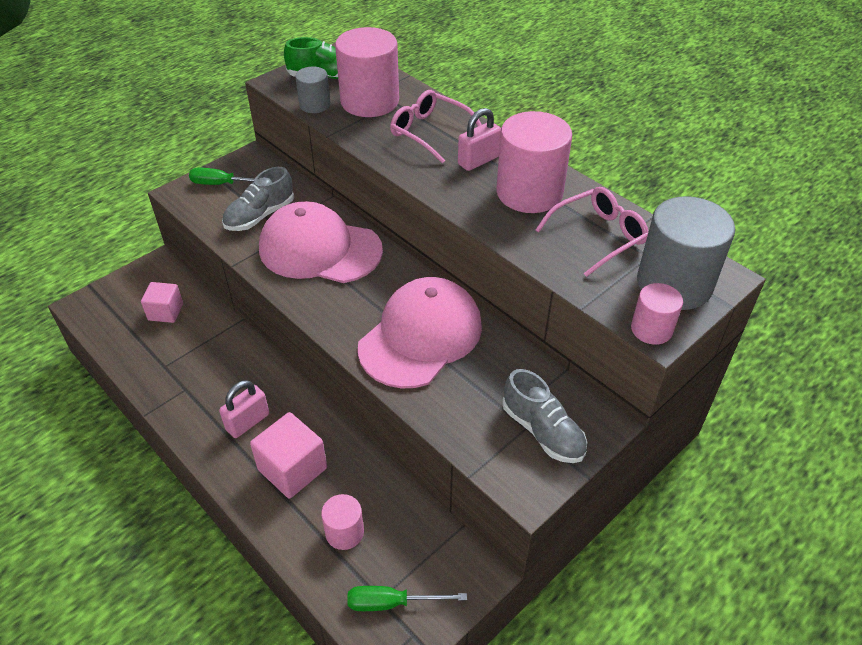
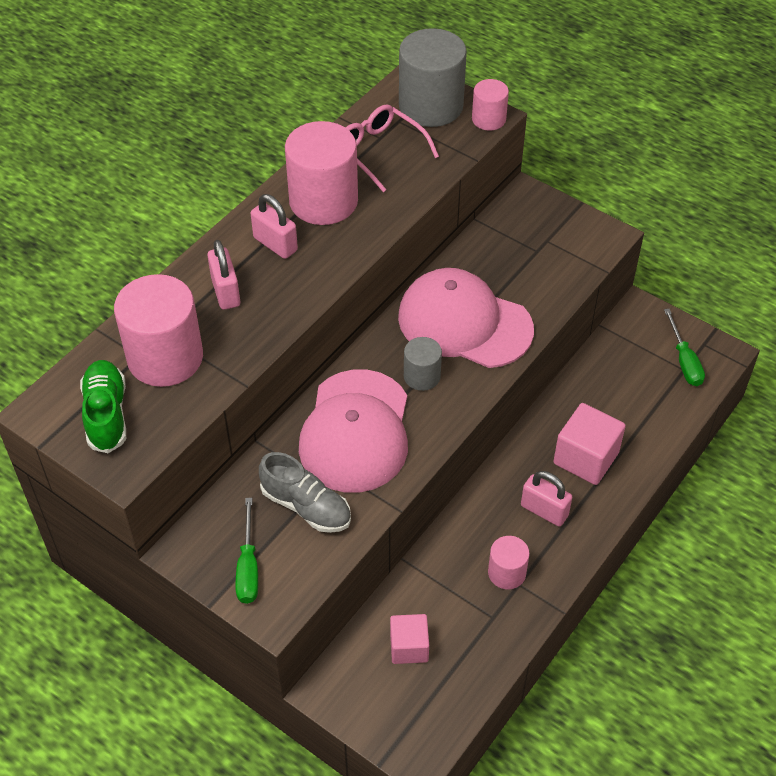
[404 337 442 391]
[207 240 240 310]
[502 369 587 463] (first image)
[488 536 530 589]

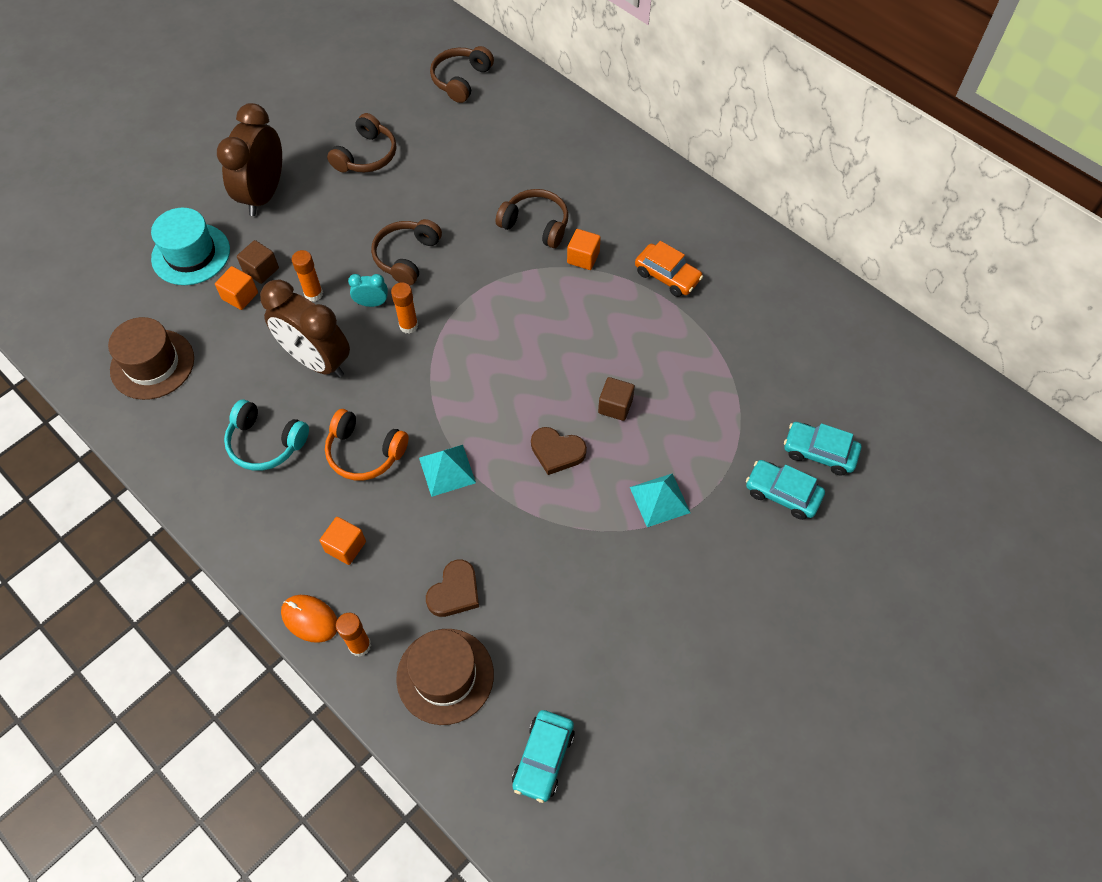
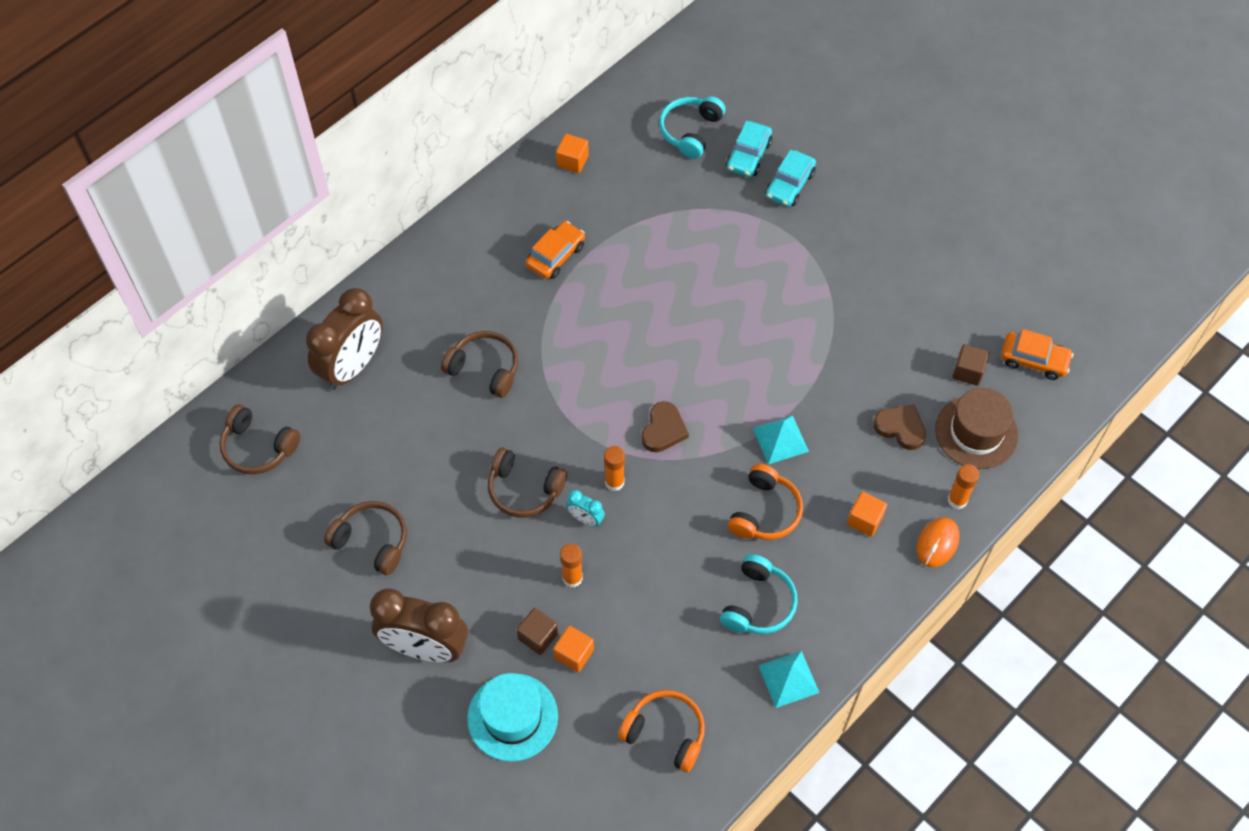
[441 331 519 398]
[556 134 589 173]
[566 490 605 527]
[306 288 383 390]
[618 690 705 772]
[952 344 989 386]
[641 401 689 452]
[758 651 819 708]
[1001 329 1073 380]
[659 96 725 159]

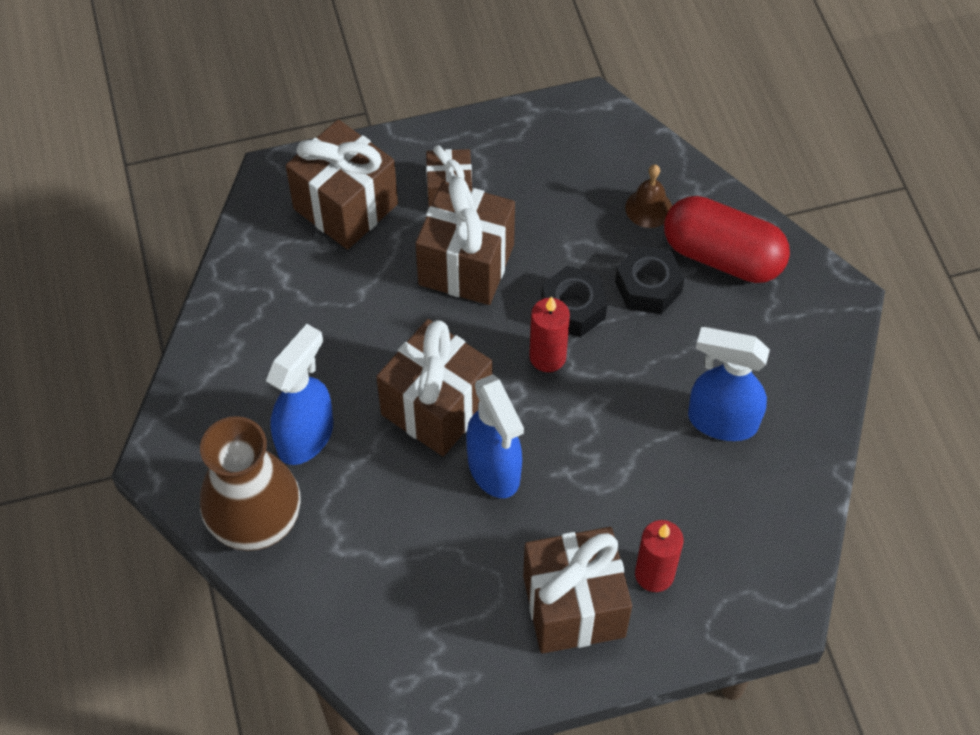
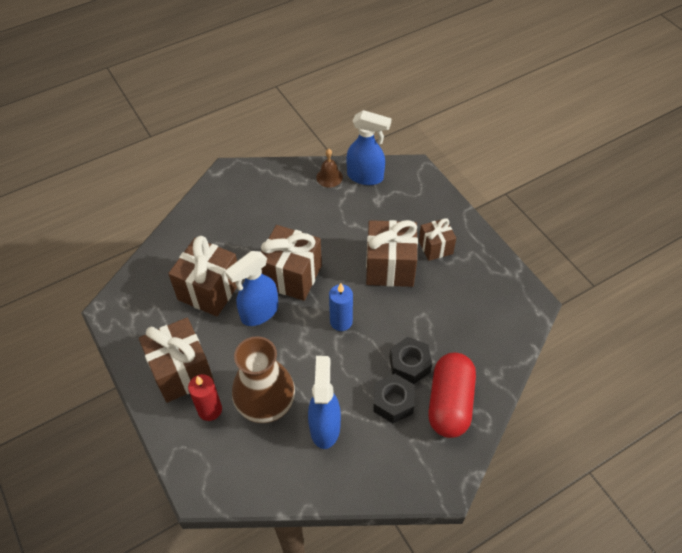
[168 236 237 317]
[316 149 343 187]
[373 374 415 423]
[329 283 353 331]
[346 110 391 185]
[232 336 295 423]

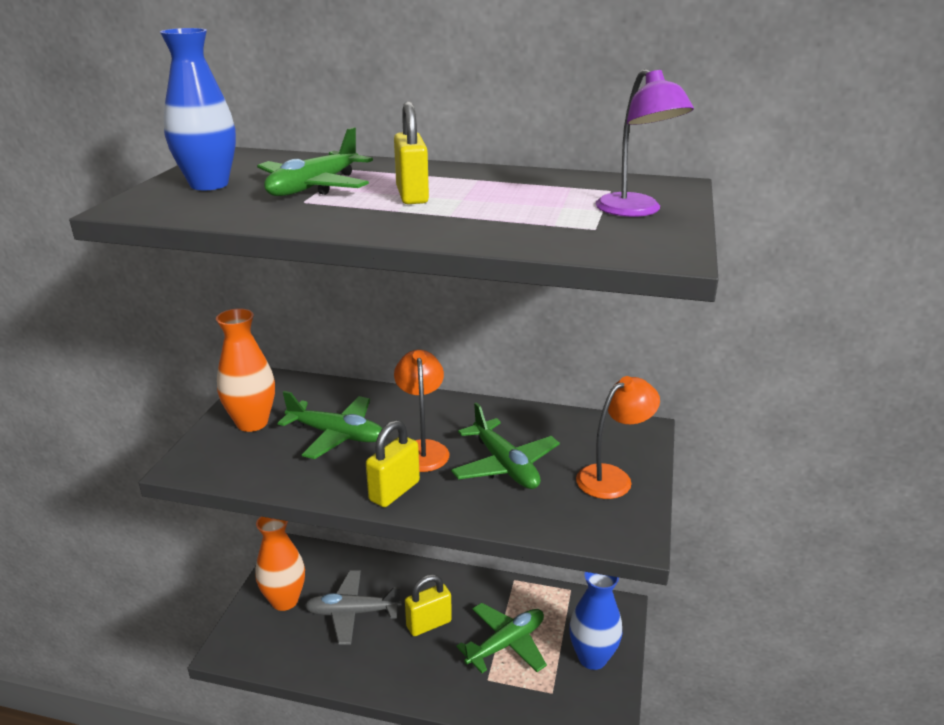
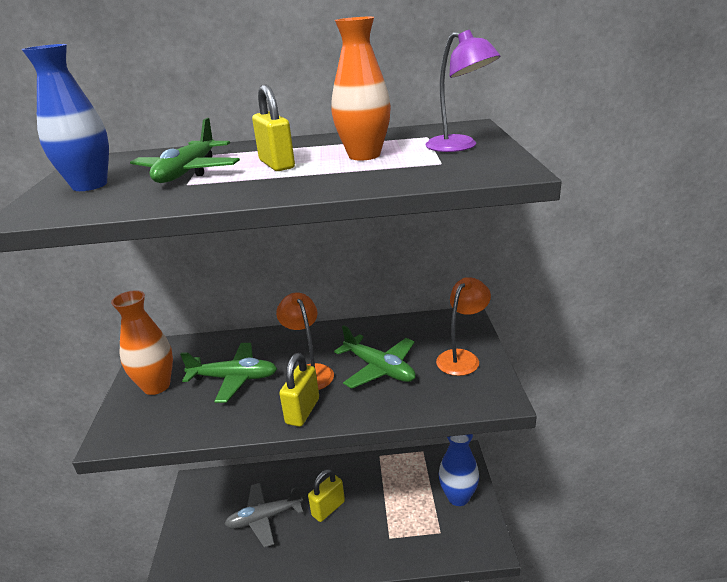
[331 17 391 160]
[456 603 547 673] (first image)

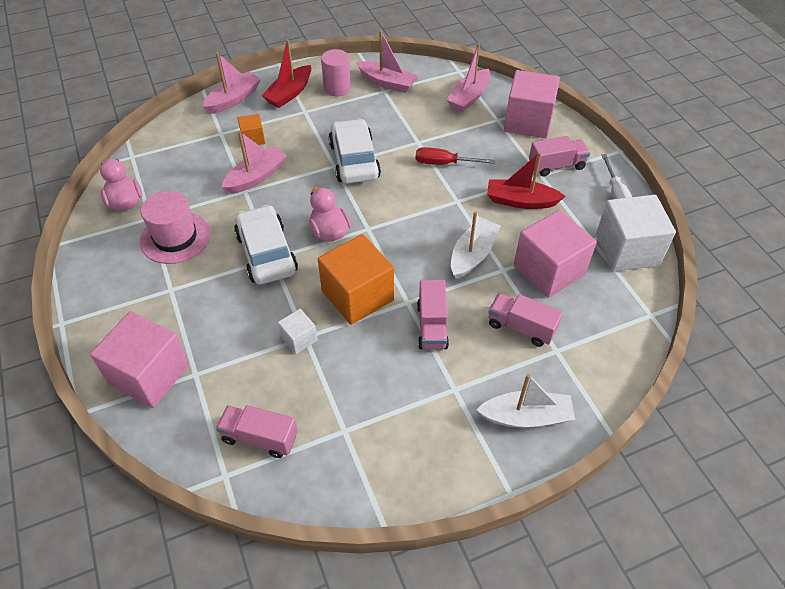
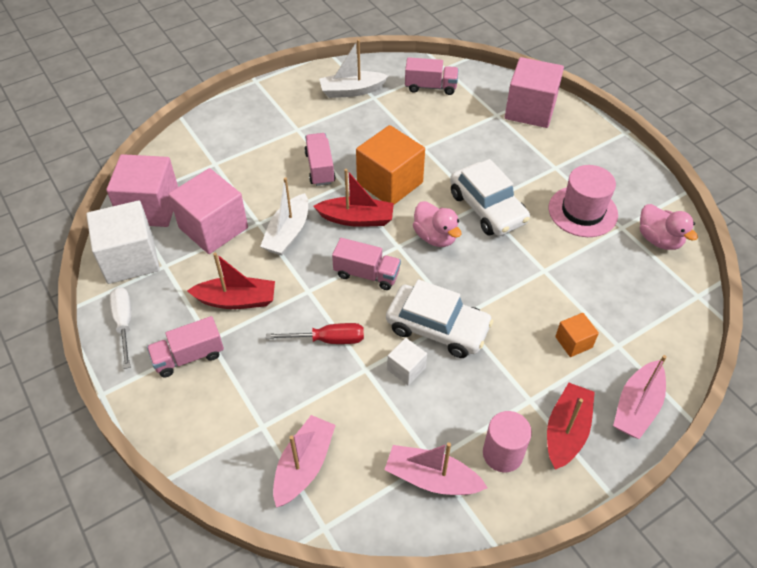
[106 154 178 227]
[386 279 493 358]
[221 131 287 194] (first image)
[332 238 401 290]
[387 338 427 385]
[319 39 388 98]
[313 169 394 227]

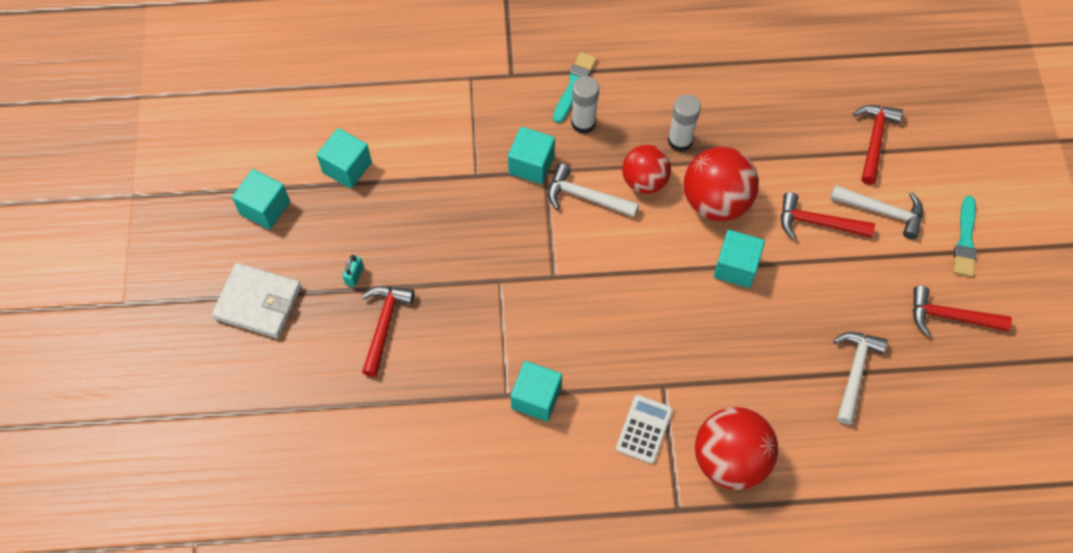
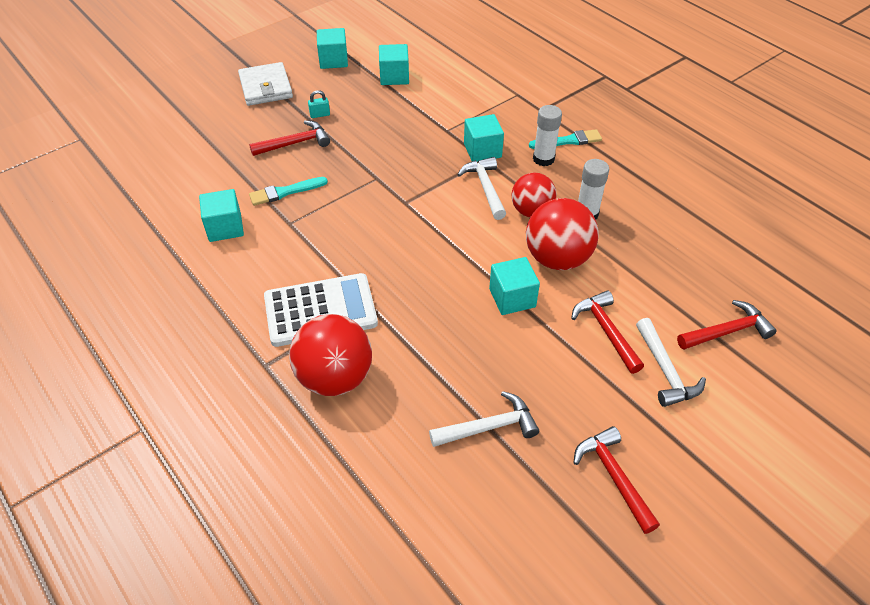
[249 177 328 206]
[199 189 244 242]
[264 273 378 347]

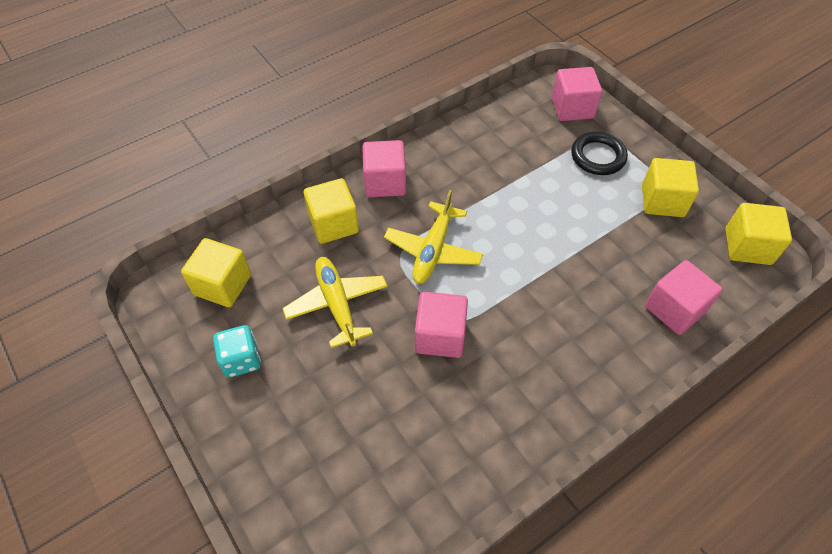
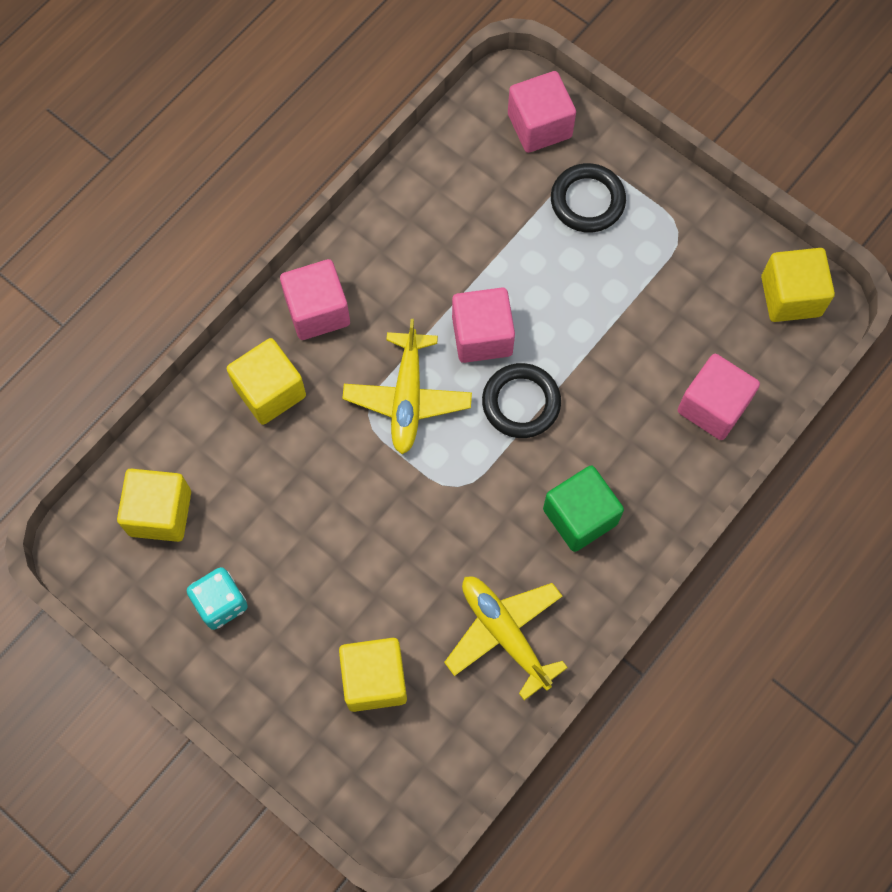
[339 638 407 712]
[444 576 568 700]
[452 288 515 363]
[482 363 561 438]
[543 465 624 552]

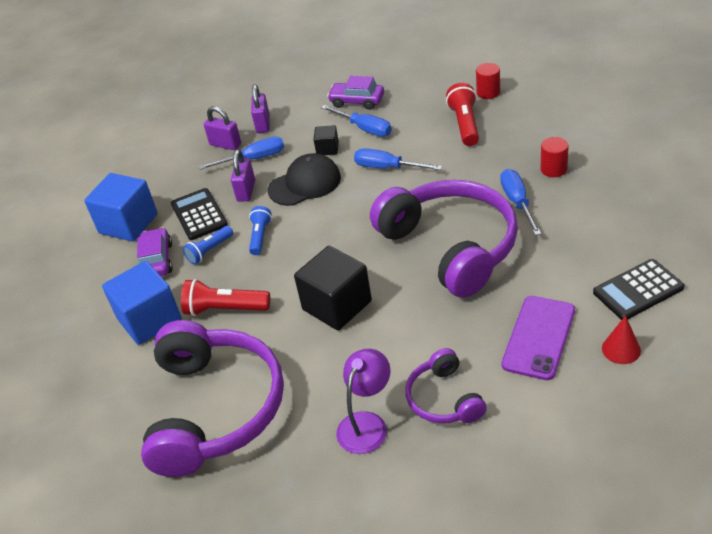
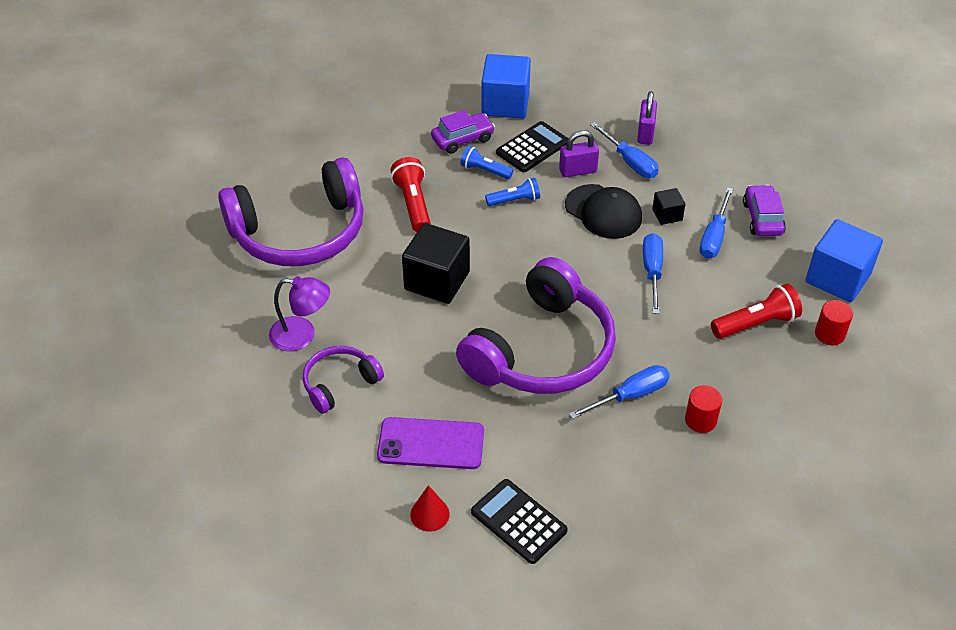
[251 85 270 133] (first image)
[805 219 883 302]

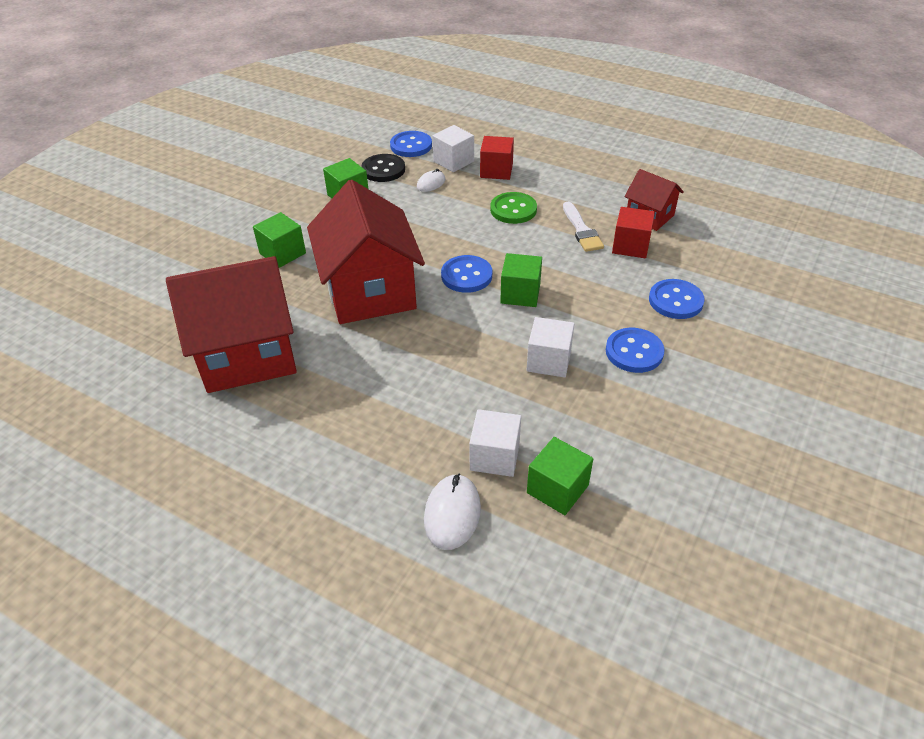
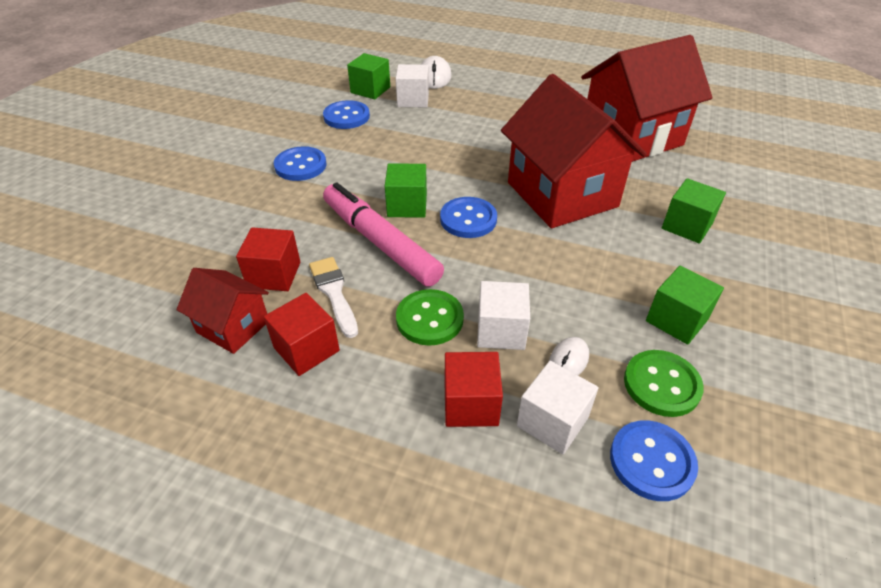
[624 350 704 417]
[323 100 370 129]
[477 281 530 350]
[323 182 444 287]
[264 293 340 376]

